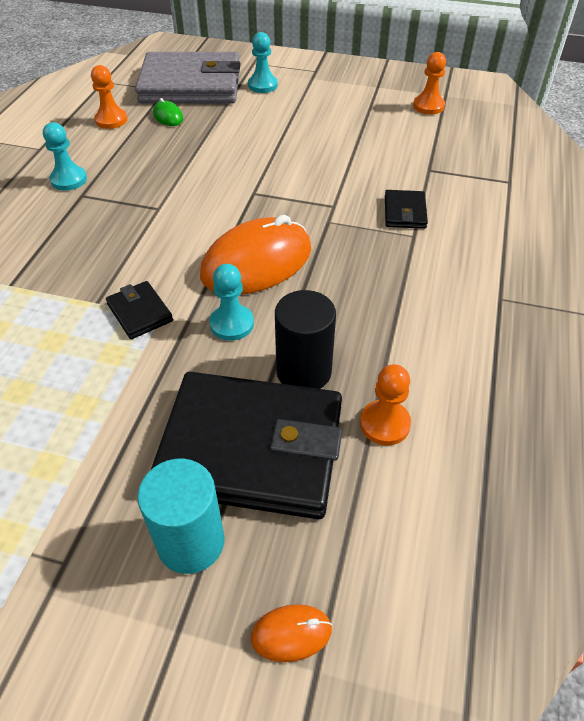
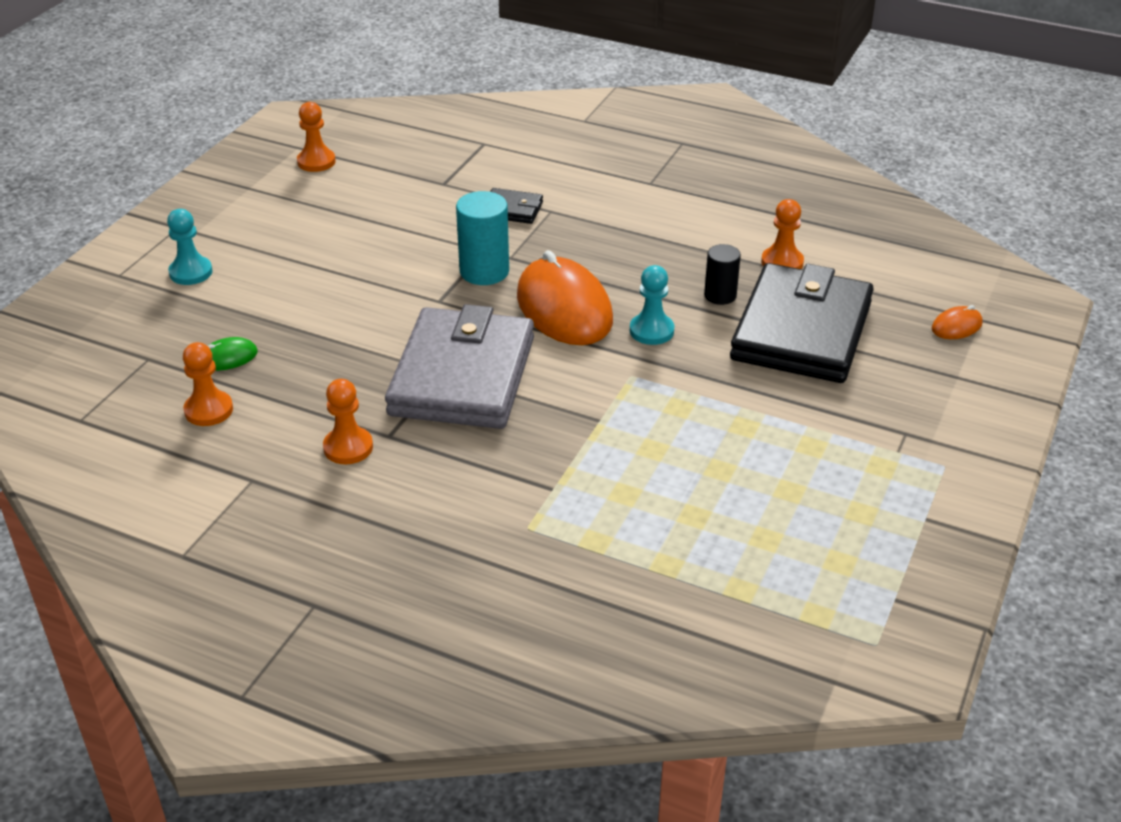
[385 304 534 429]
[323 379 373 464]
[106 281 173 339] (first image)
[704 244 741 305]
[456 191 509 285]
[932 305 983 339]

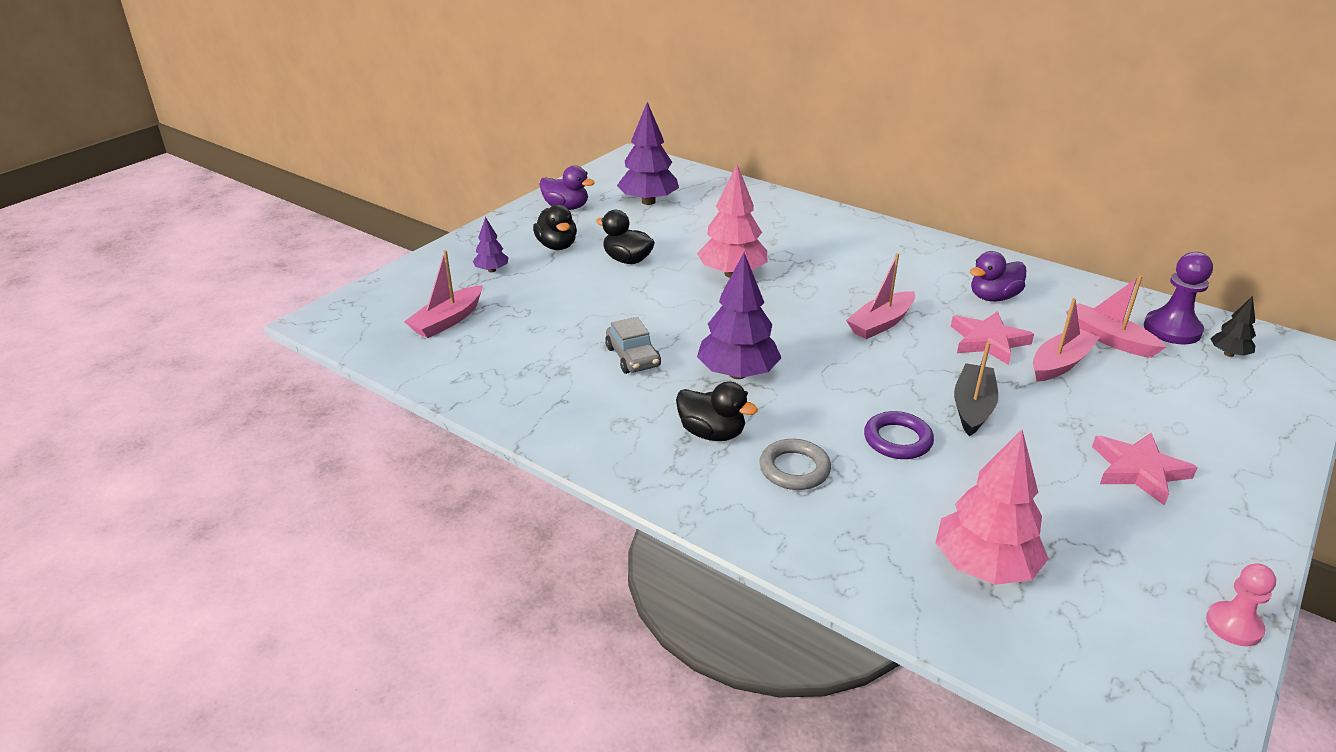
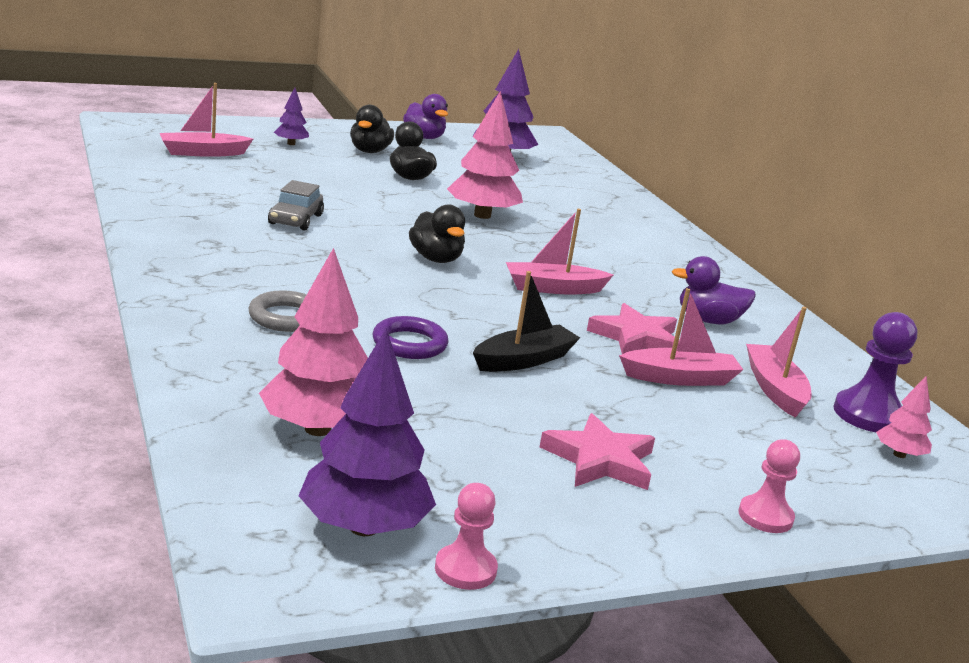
[298 329 436 536]
[876 376 932 458]
[409 204 465 263]
[738 439 800 533]

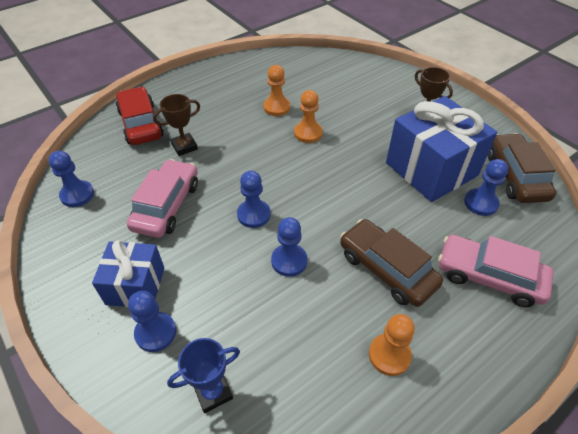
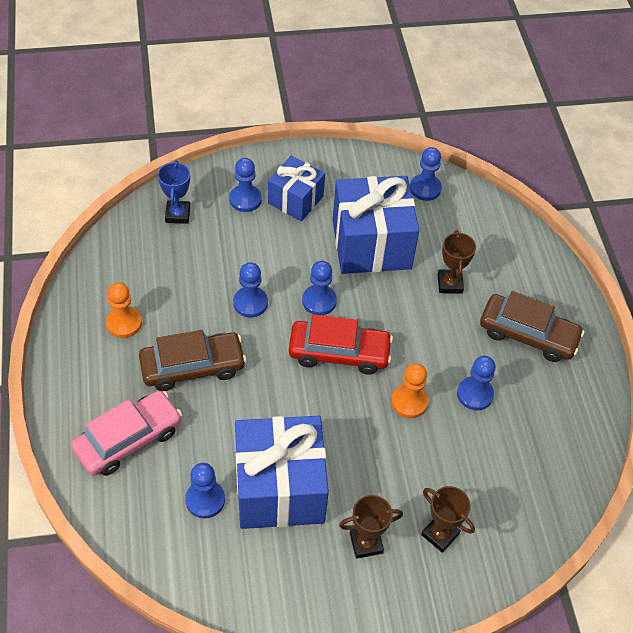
[457 356 496 410]
[289 314 393 375]
[480 291 584 362]
[333 176 419 274]
[421 486 475 553]

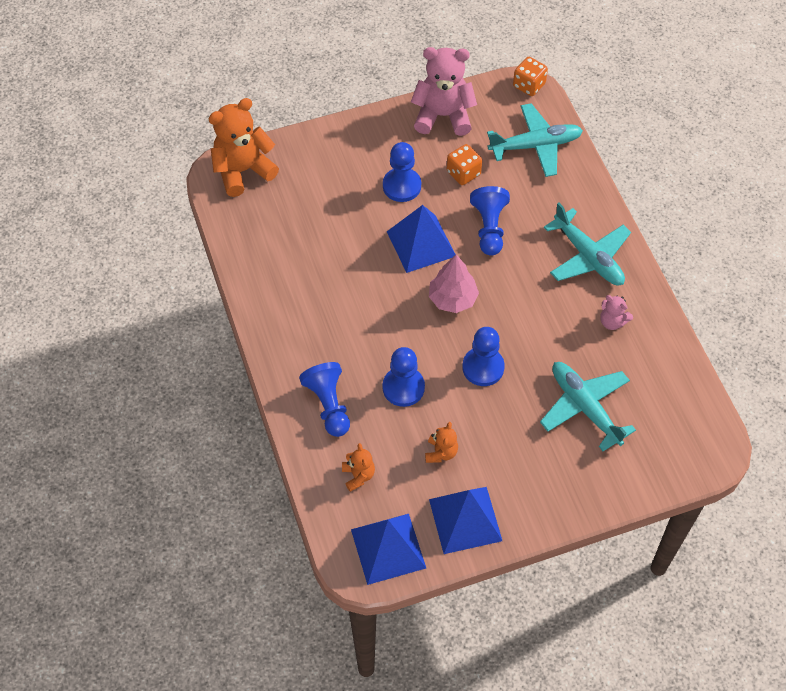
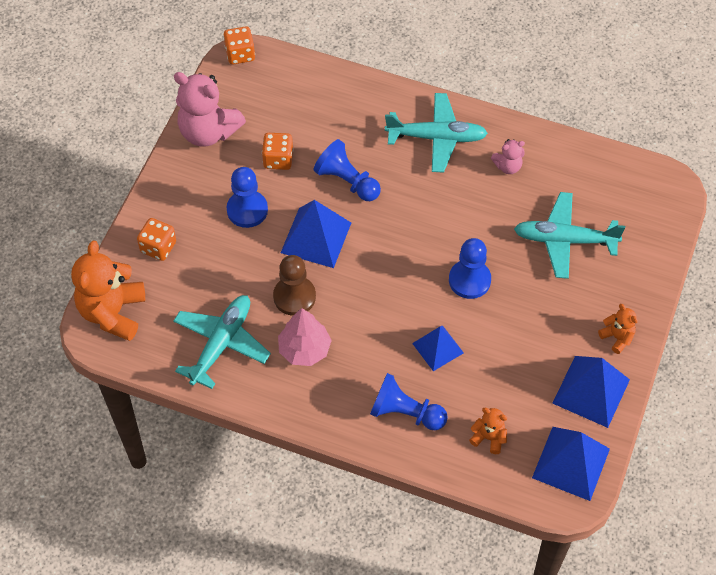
[174 72 246 147]
[173 295 271 389]
[278 308 332 366]
[412 326 464 371]
[598 304 638 354]
[137 218 176 261]
[273 255 316 316]

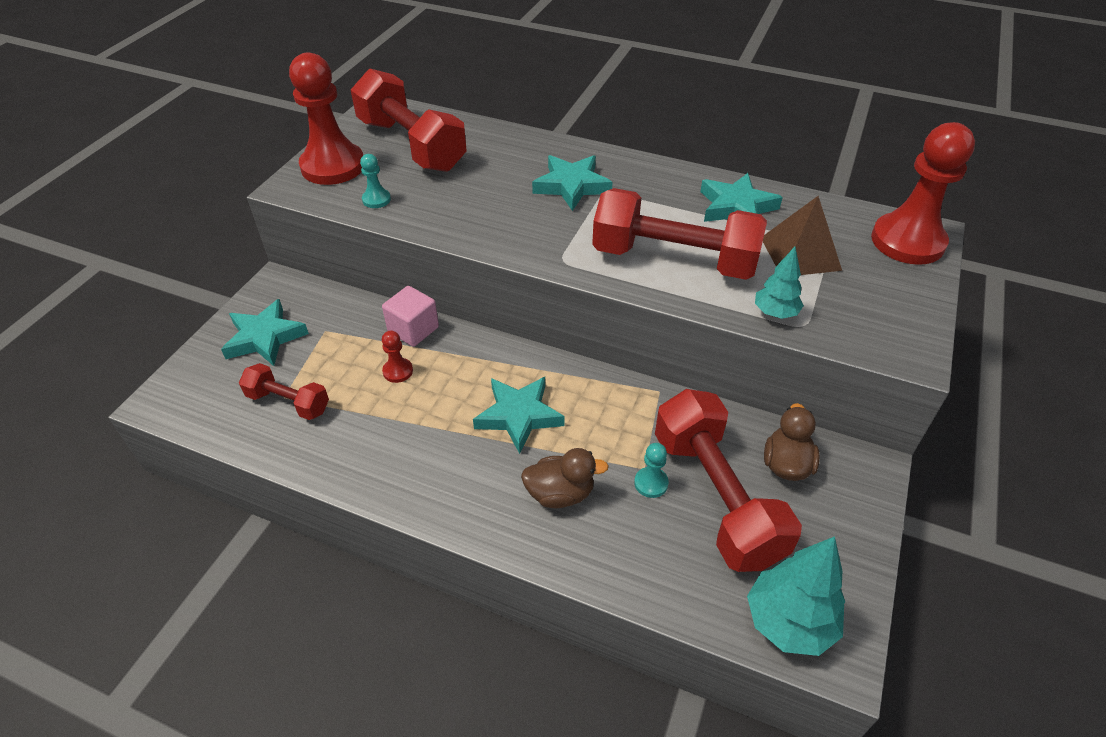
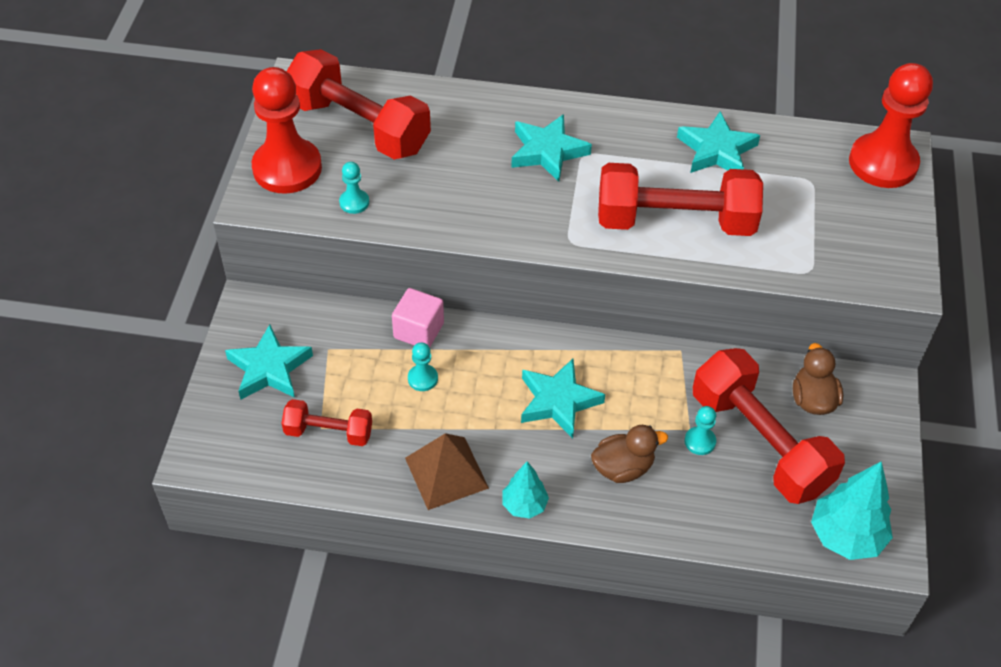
[405 433 489 510]
[503 461 549 519]
[408 342 438 391]

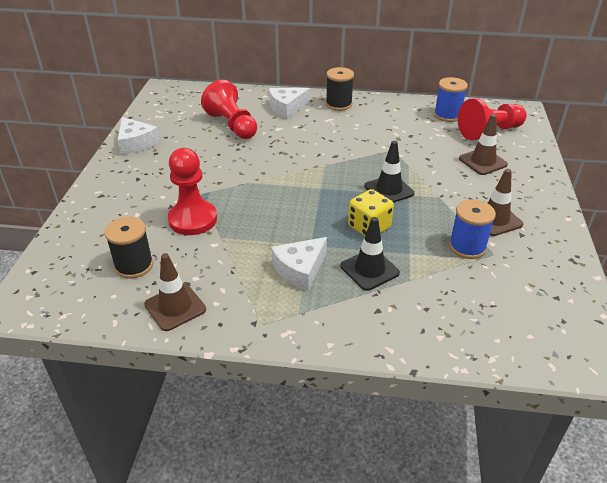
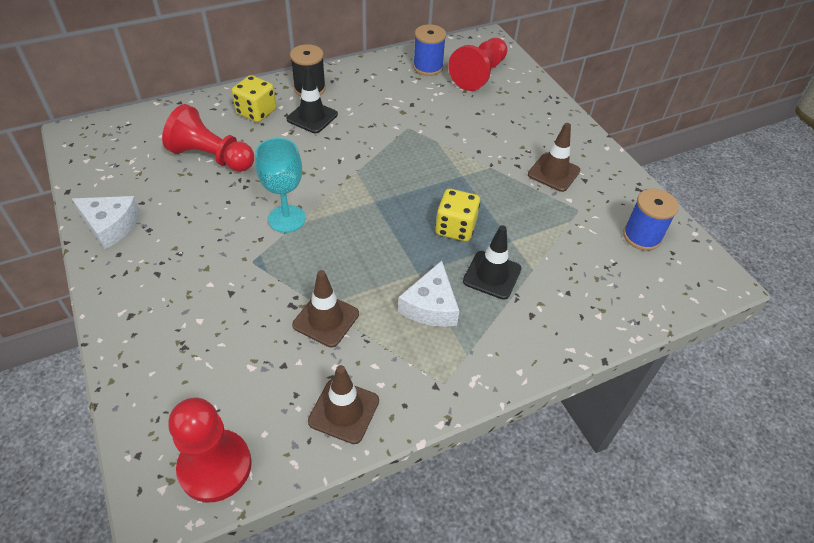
[232 75 276 122]
[292 270 359 348]
[287 66 338 133]
[168 397 252 503]
[623 189 679 251]
[105 217 153 279] (first image)
[255 138 306 233]

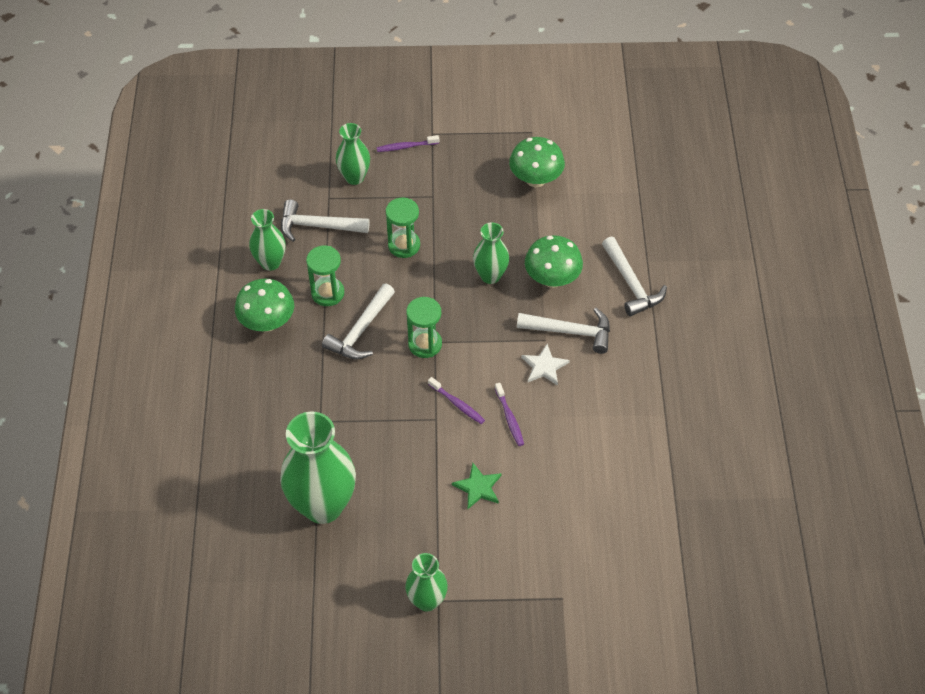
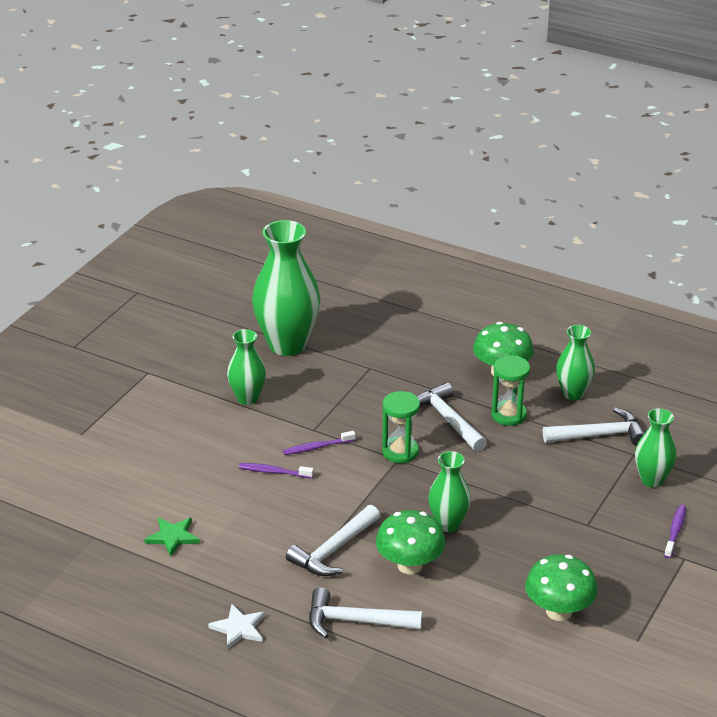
[386 198 420 258] (first image)
[543 408 645 446]
[208 604 265 650]
[145 518 200 557]
[227 329 266 405]

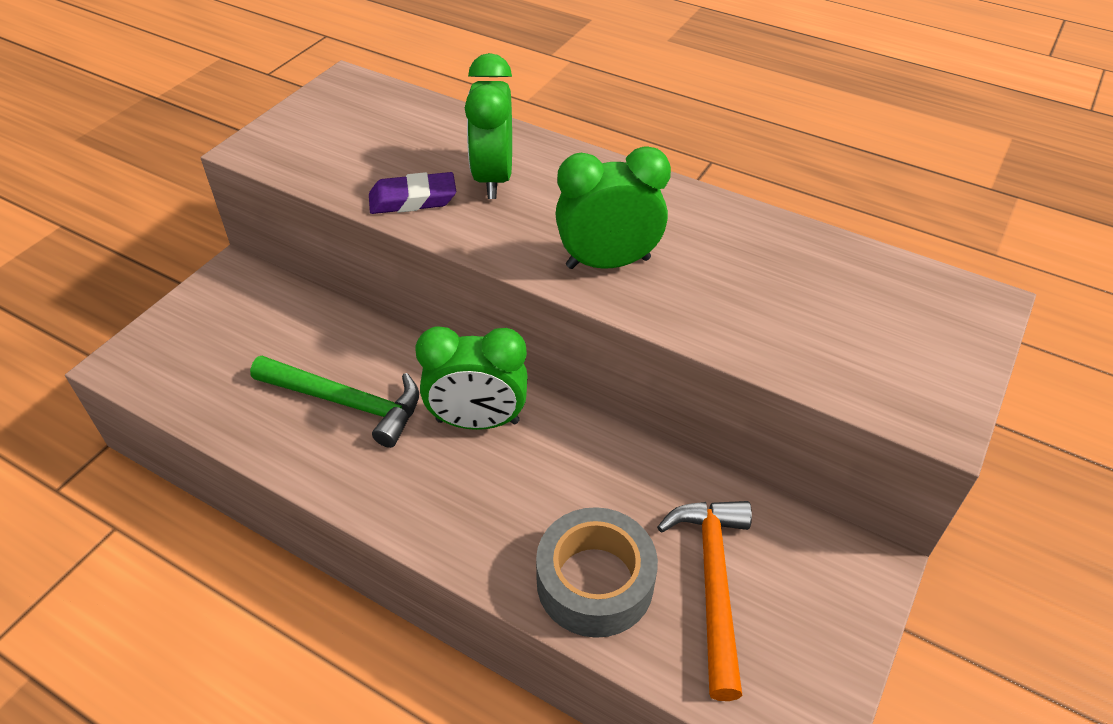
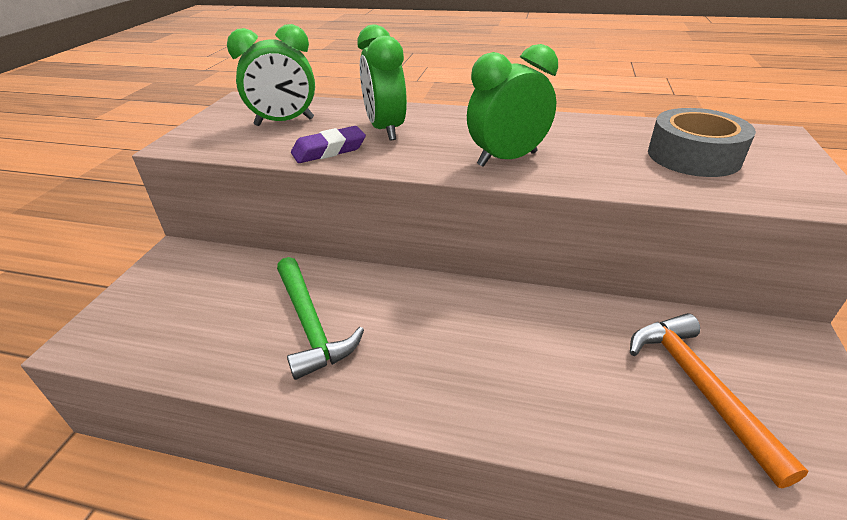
[227 24 315 126]
[277 257 364 380]
[648 108 756 177]

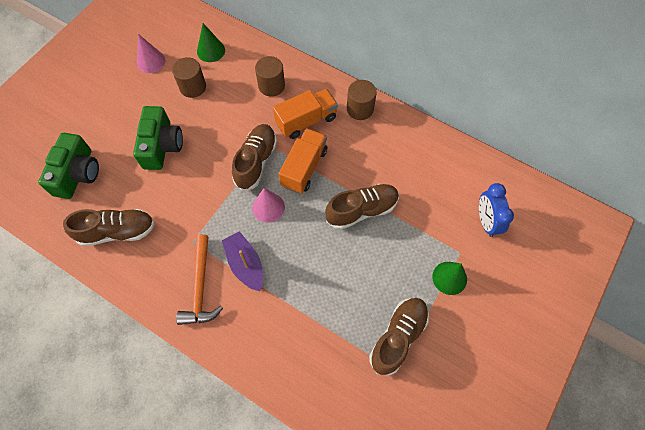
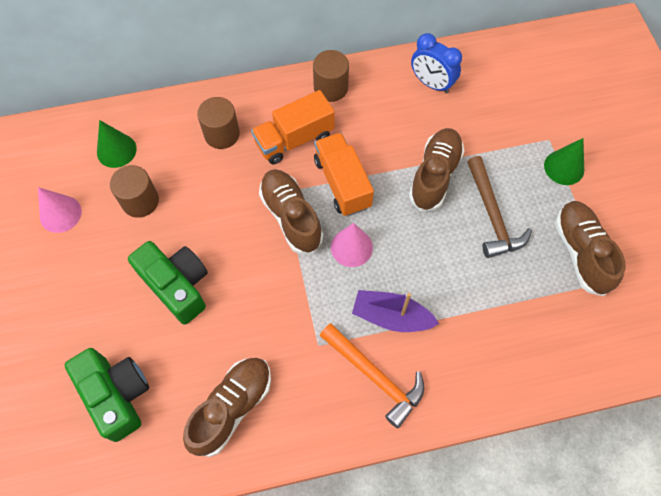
[251 90 335 164]
[411 33 462 93]
[467 156 532 258]

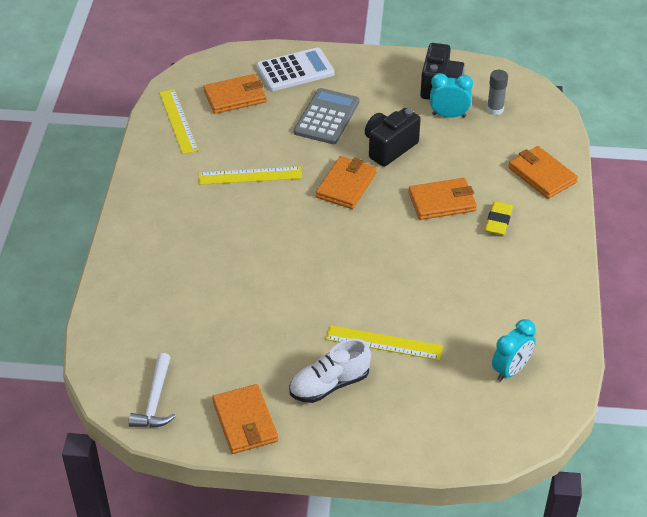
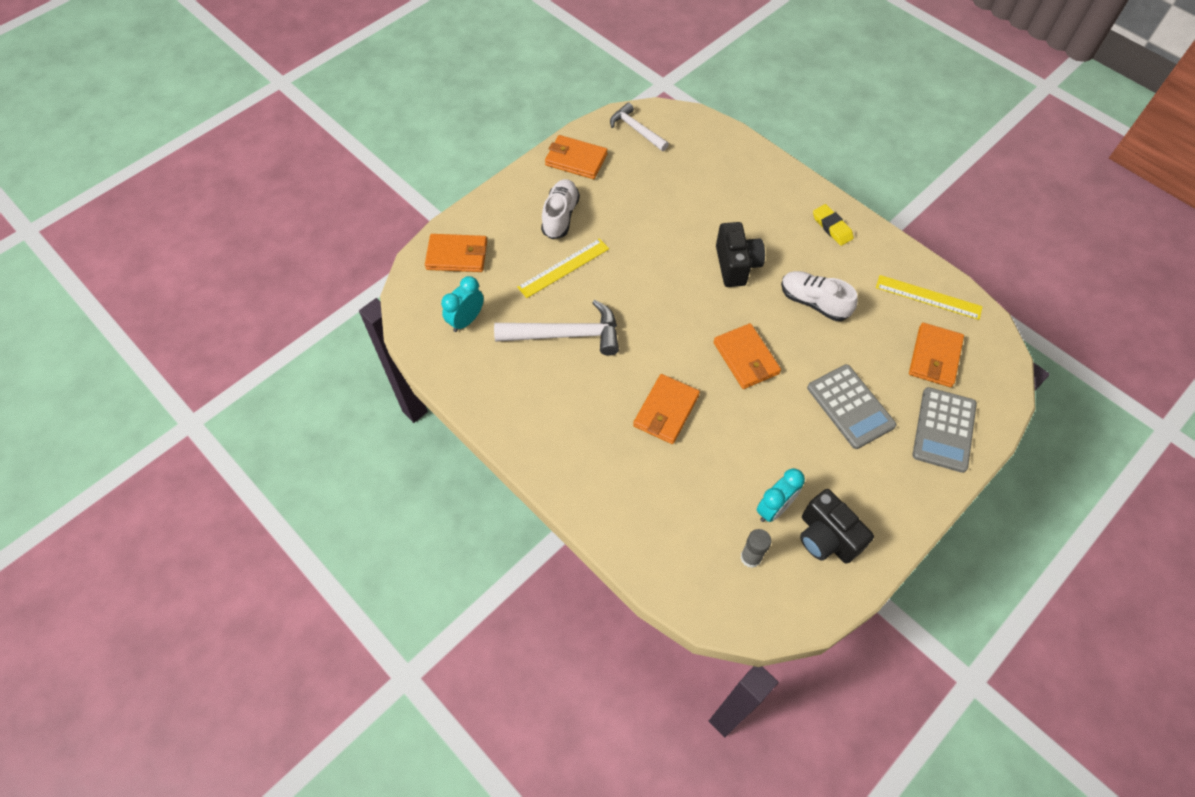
[913 387 977 473]
[716 222 765 287]
[425 234 487 272]
[781 271 858 321]
[813 204 854 246]
[441 276 484 332]
[494 300 619 356]

